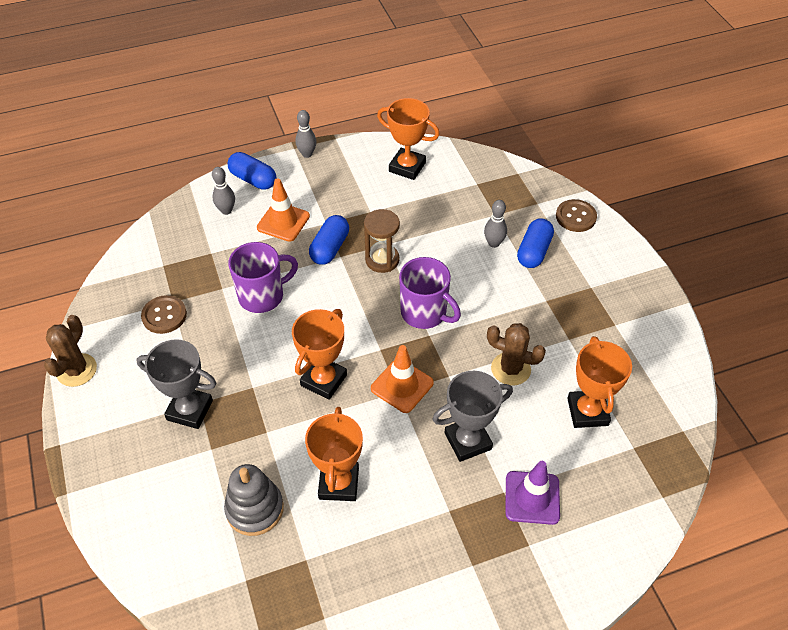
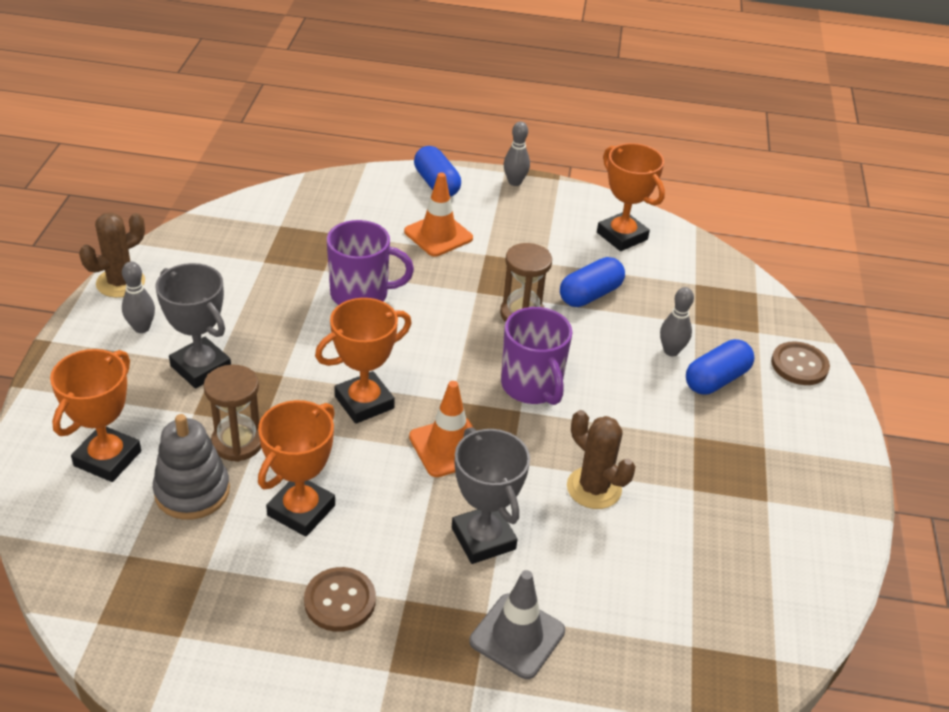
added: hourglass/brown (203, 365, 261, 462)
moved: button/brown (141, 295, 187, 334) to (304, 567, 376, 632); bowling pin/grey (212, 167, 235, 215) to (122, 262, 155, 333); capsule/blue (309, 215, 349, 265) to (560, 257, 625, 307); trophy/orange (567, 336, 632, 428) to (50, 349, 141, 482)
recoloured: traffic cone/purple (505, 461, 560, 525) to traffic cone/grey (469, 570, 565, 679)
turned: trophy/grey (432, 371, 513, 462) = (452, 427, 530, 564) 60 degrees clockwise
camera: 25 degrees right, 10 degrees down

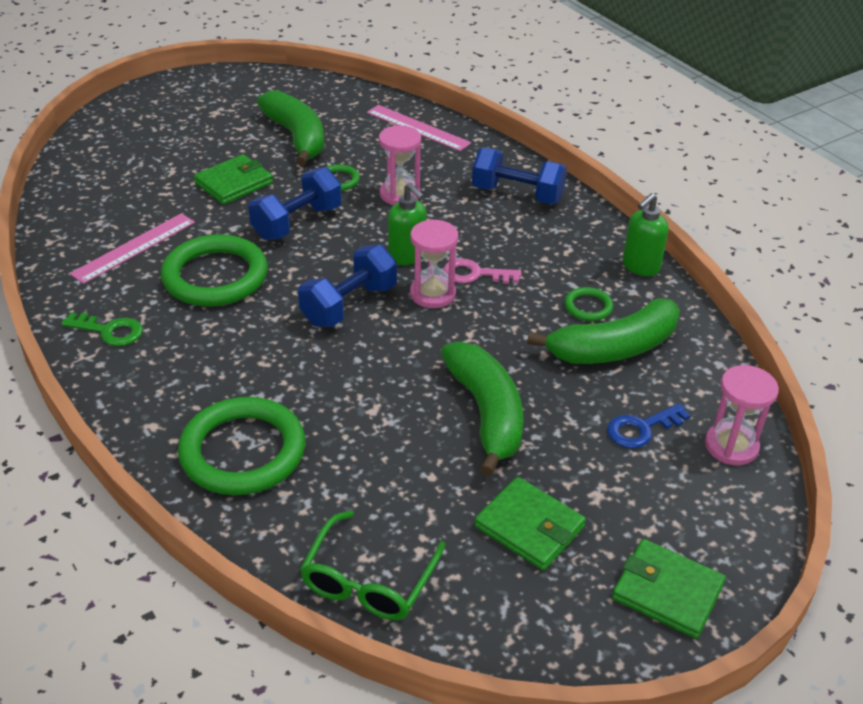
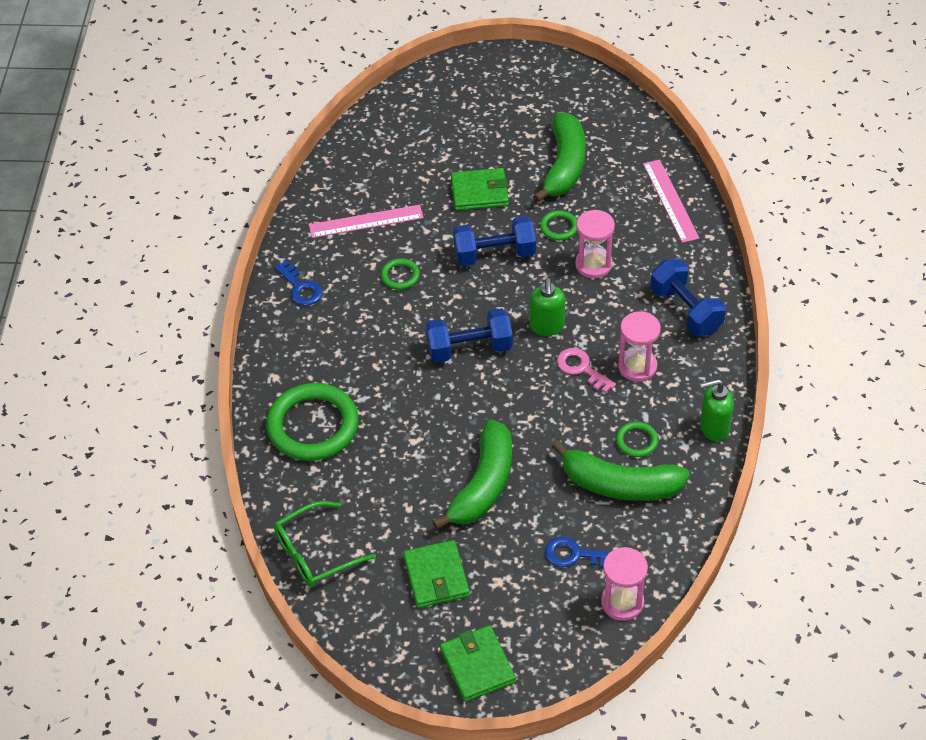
moved: hourglass/pink (410, 219, 458, 308) to (618, 311, 661, 382)
recoloured: key/green (61, 313, 143, 346) to key/blue (275, 260, 323, 306)
resized: ring/green (161, 234, 268, 306) = (381, 258, 420, 290) x0.45
camera: 40 degrees right, 10 degrees up

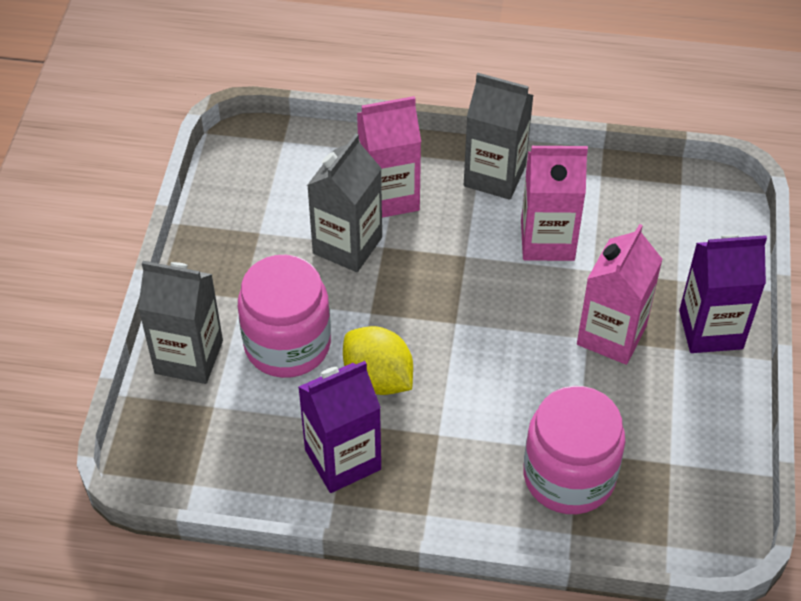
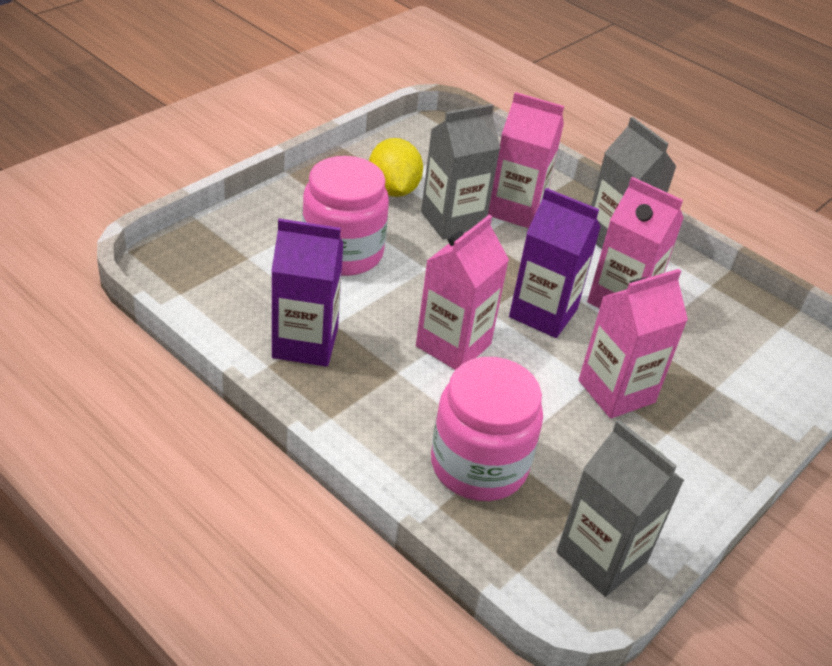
added: carton/pink (416, 215, 509, 370)
moved: carton/grey (138, 261, 223, 384) to (557, 420, 684, 597); lemon/yellow (343, 326, 413, 395) to (369, 138, 423, 197); carton/purple (679, 235, 767, 353) to (509, 188, 601, 338)
camera: 30 degrees right, 10 degrees down

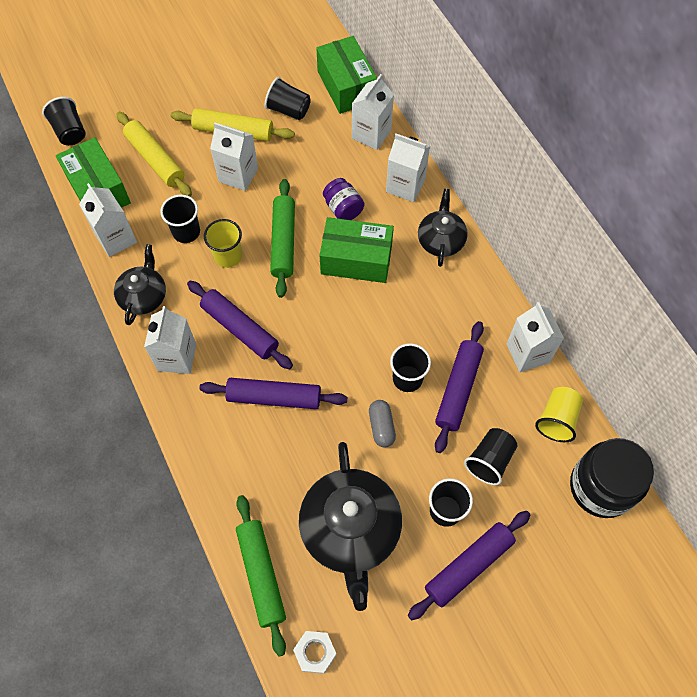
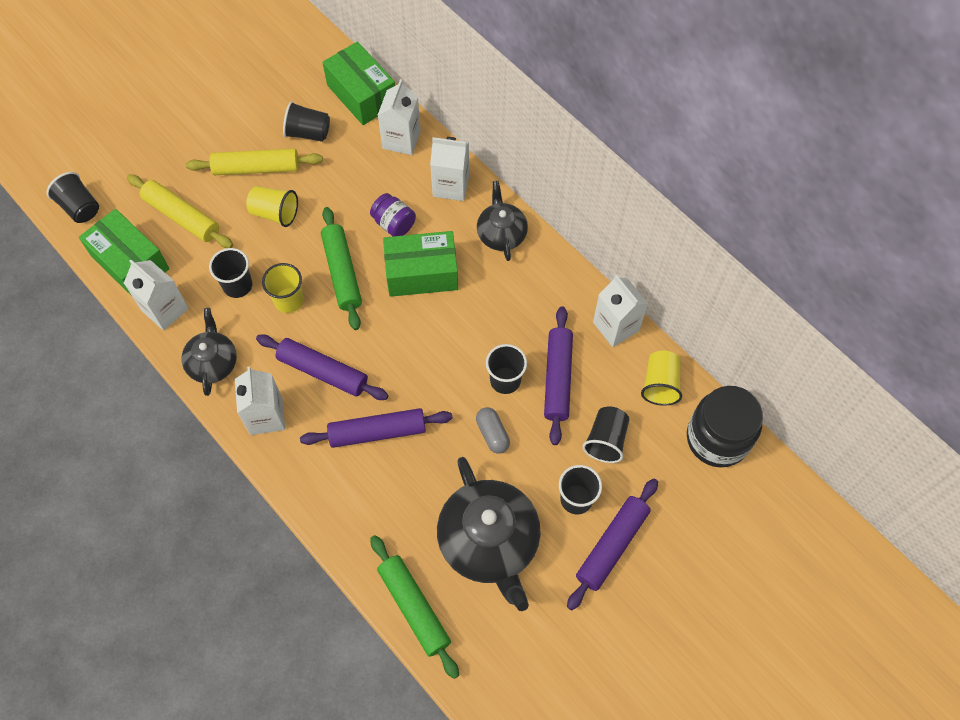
removed: nut/white (293, 631, 337, 674)
replaced: carton/white (210, 123, 258, 191) to cup/yellow (246, 186, 298, 227)
camera: 15 degrees left, 0 degrees up

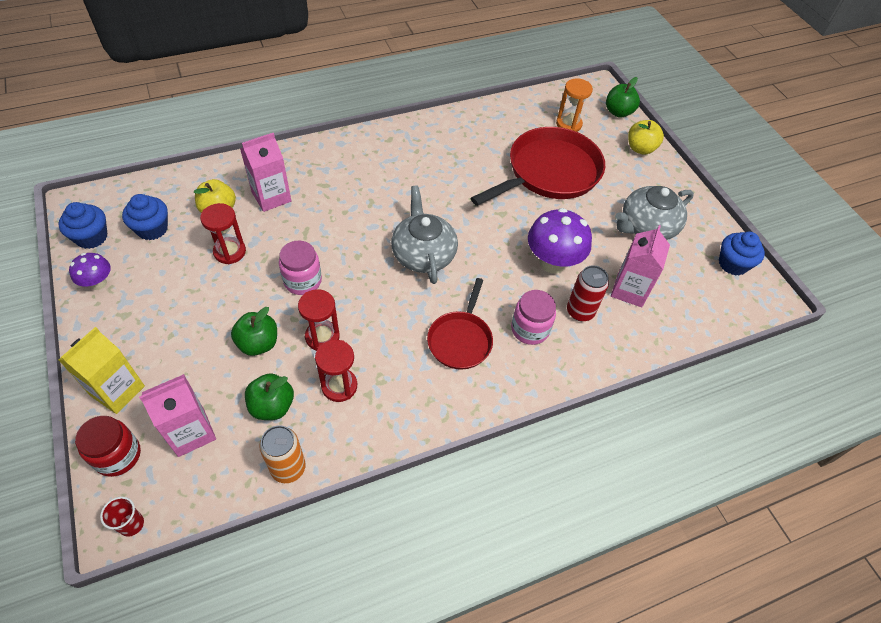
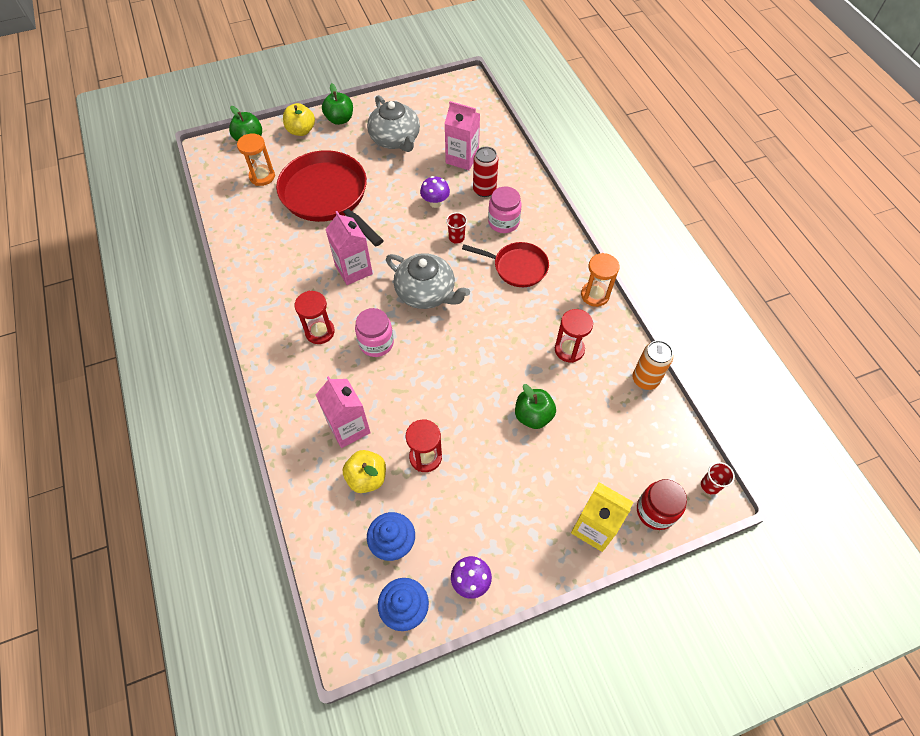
removed: cupcake/blue (719, 232, 765, 276)
added: cup/red (446, 212, 467, 244); hourglass/orange (581, 253, 620, 307)
moved: carton/pink (139, 374, 216, 457) to (325, 211, 373, 285); apple/green (245, 373, 294, 420) to (322, 83, 353, 125); jar/pink (279, 241, 322, 295) to (355, 308, 394, 357); hourglass/red (298, 289, 340, 351) to (294, 291, 335, 344)
turned: teapot/grey (391, 185, 458, 284) = (386, 253, 470, 309) 135 degrees counterclockwise
resized: mushroom/purple (528, 208, 592, 274) = (420, 176, 450, 208) x0.56
camera: 85 degrees left, 5 degrees up

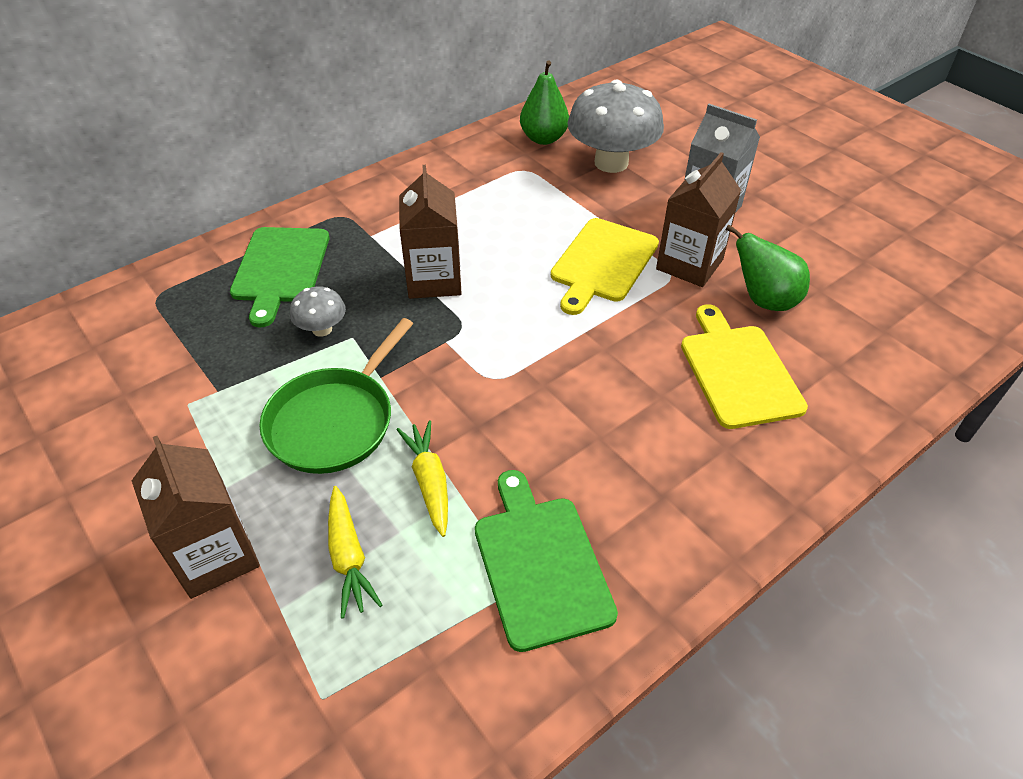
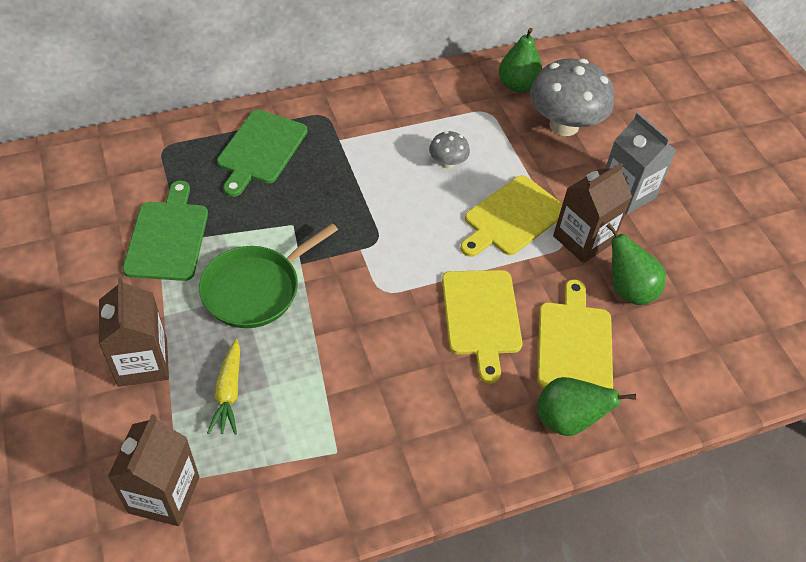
removed: carrot/yellow (396, 420, 448, 537)
added: cutting board/yellow (442, 270, 522, 384); pear/green (537, 377, 636, 436)
moved: mushroom/grey (290, 286, 346, 337) to (429, 131, 470, 169); carton/brown (399, 165, 462, 299) to (108, 414, 199, 526); cutting board/green (475, 470, 618, 652) to (123, 181, 208, 281)
camera: 15 degrees right, 5 degrees up

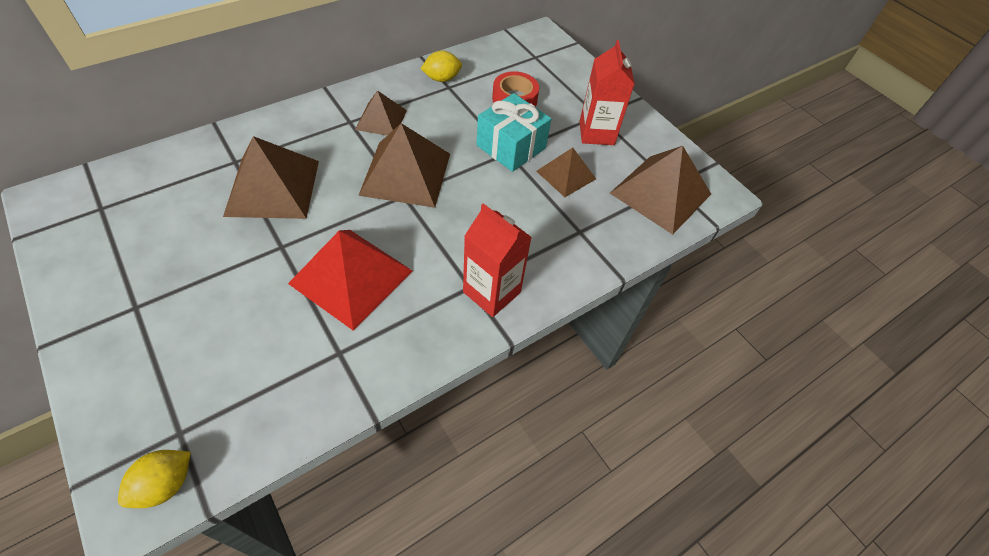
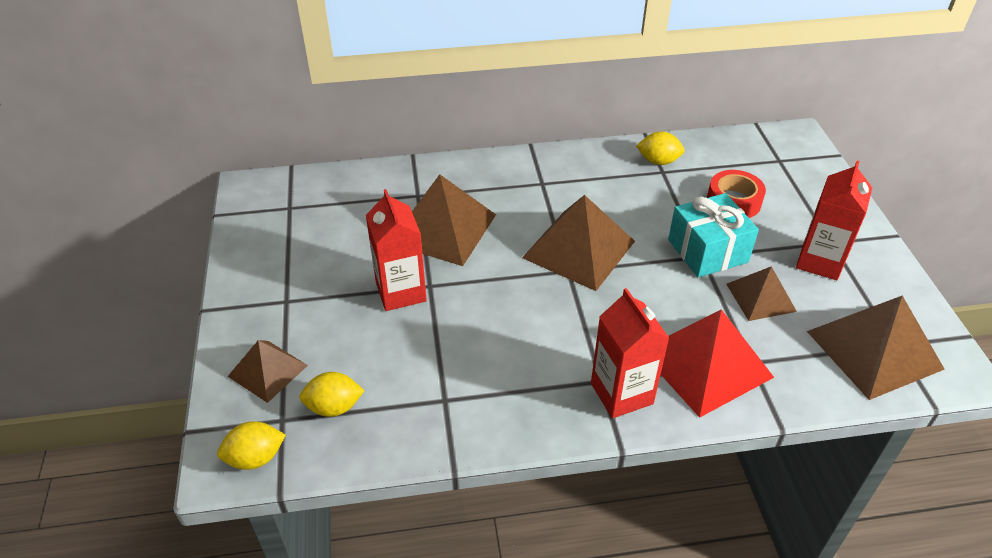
added: lemon/yellow (299, 372, 365, 417); carton/red (366, 189, 427, 311)
moved: pyramid/red (288, 230, 413, 331) to (661, 309, 774, 418); pyramid/brown (355, 90, 407, 136) to (227, 340, 308, 403)
camera: 30 degrees right, 10 degrees down

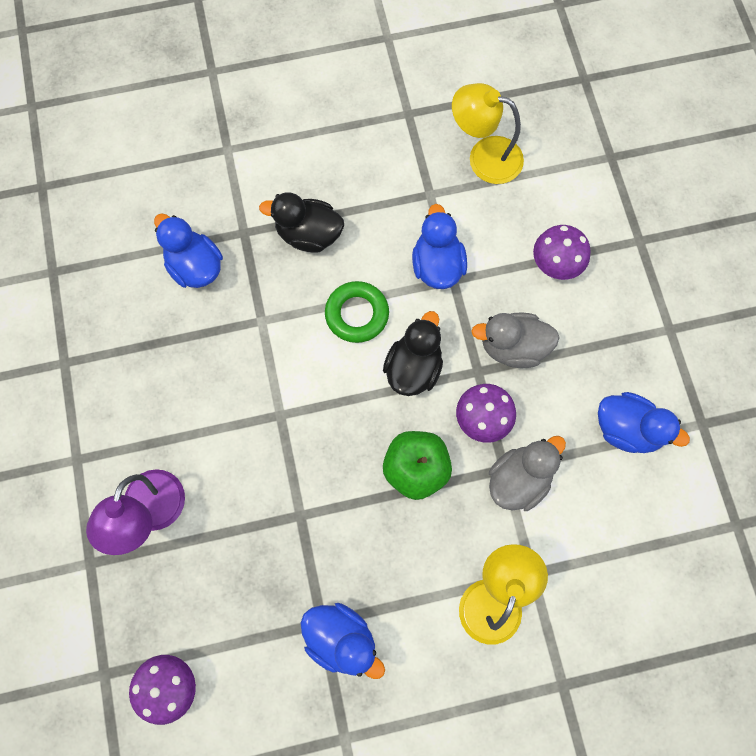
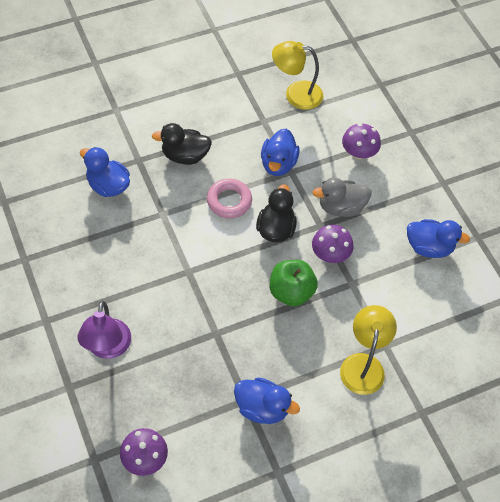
removed: duck/grey (489, 436, 566, 511)
recoloured: ring/green (325, 281, 389, 343) to ring/pink (207, 179, 252, 218)
turned: duck/blue (412, 204, 467, 289) = (261, 129, 300, 176) 150 degrees counterclockwise
camera: 15 degrees left, 15 degrees down

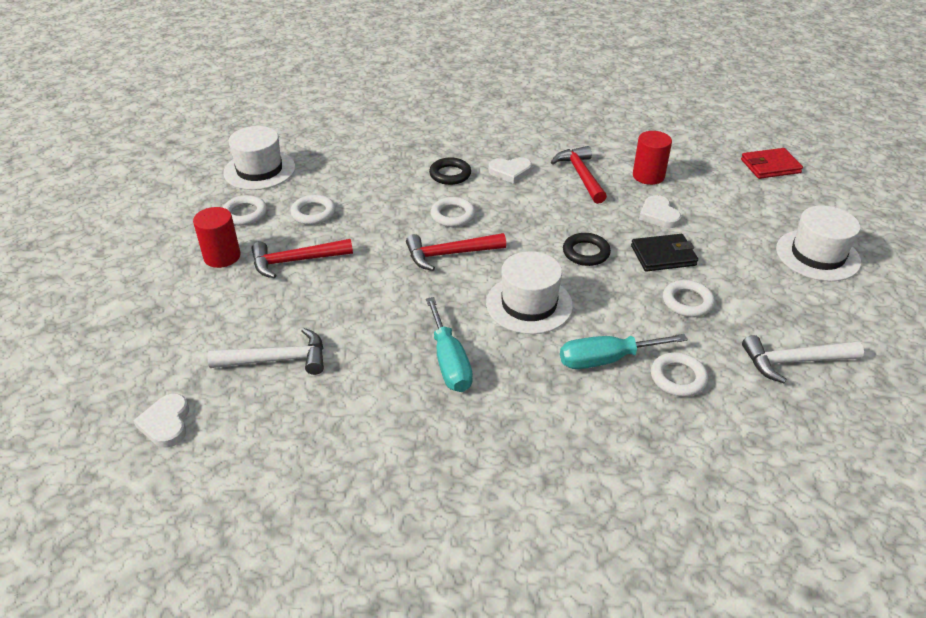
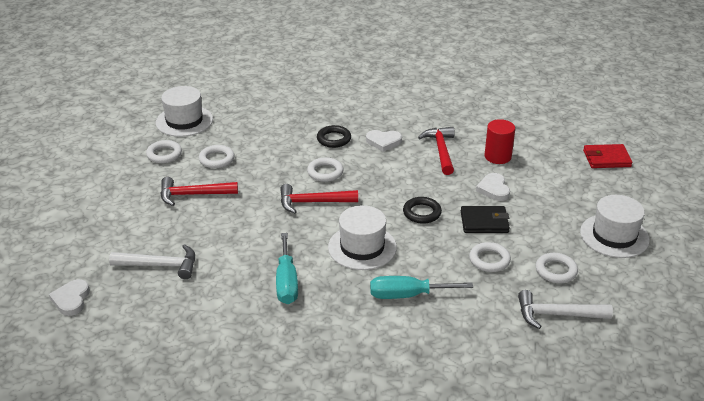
removed: cylinder/red (193, 207, 240, 268)
moved: ring/white (651, 352, 708, 397) to (536, 253, 578, 283)
camera: 10 degrees right, 5 degrees down

